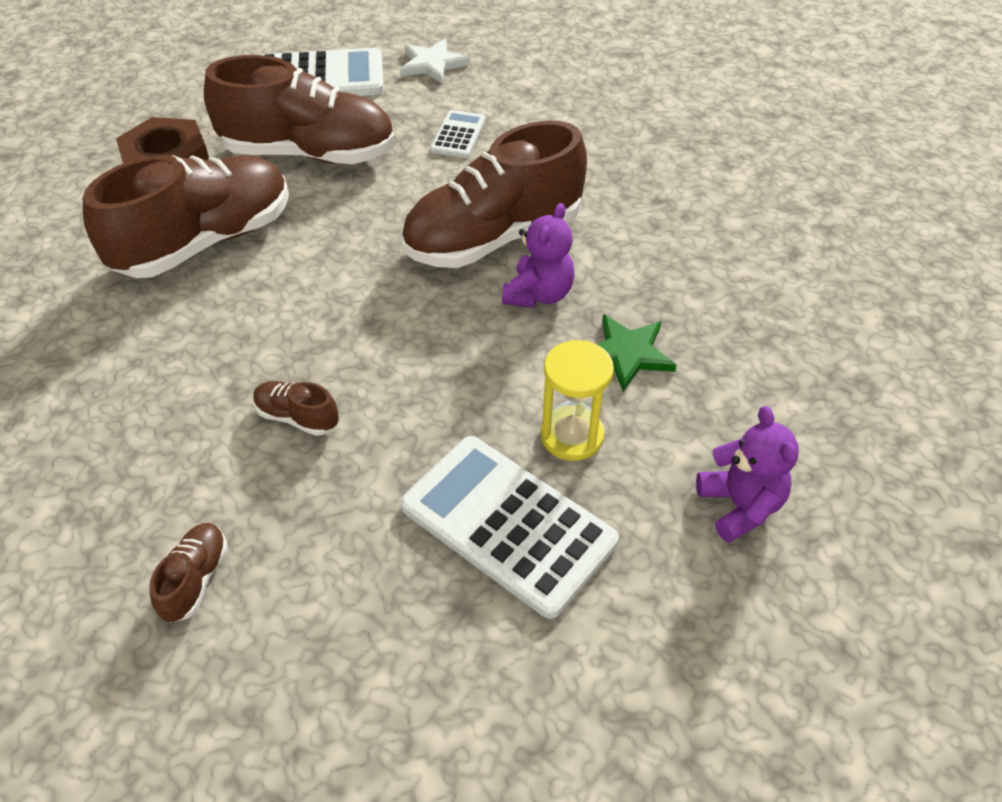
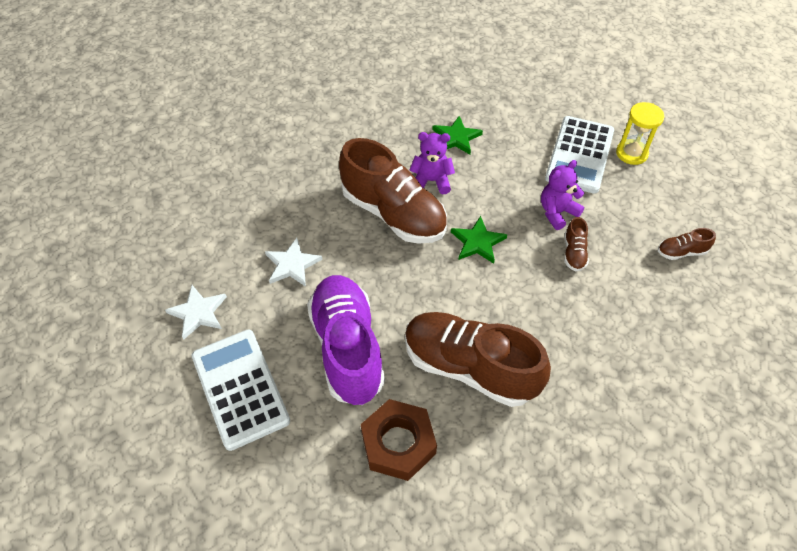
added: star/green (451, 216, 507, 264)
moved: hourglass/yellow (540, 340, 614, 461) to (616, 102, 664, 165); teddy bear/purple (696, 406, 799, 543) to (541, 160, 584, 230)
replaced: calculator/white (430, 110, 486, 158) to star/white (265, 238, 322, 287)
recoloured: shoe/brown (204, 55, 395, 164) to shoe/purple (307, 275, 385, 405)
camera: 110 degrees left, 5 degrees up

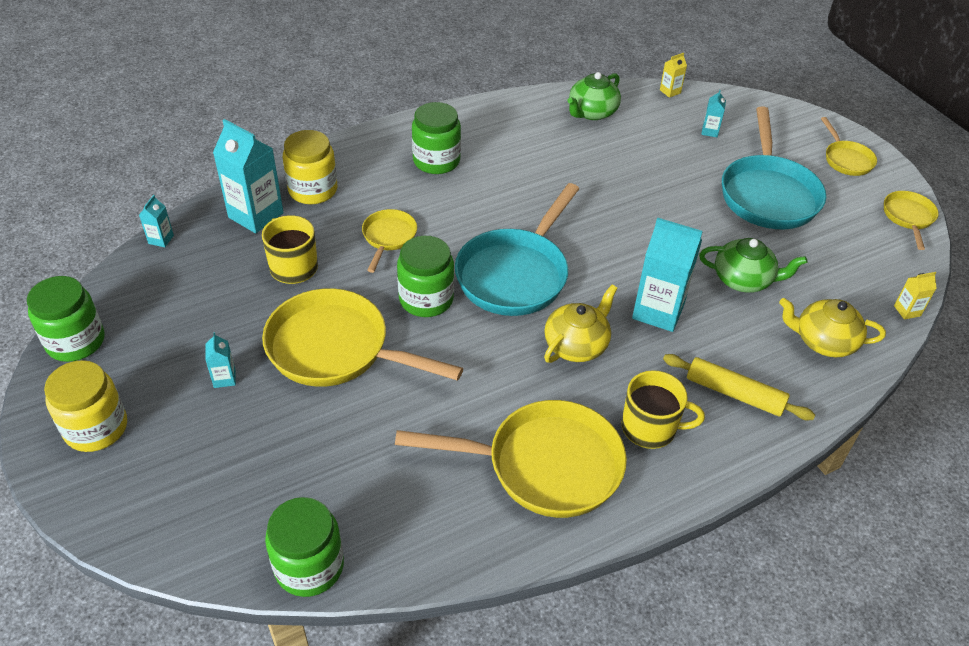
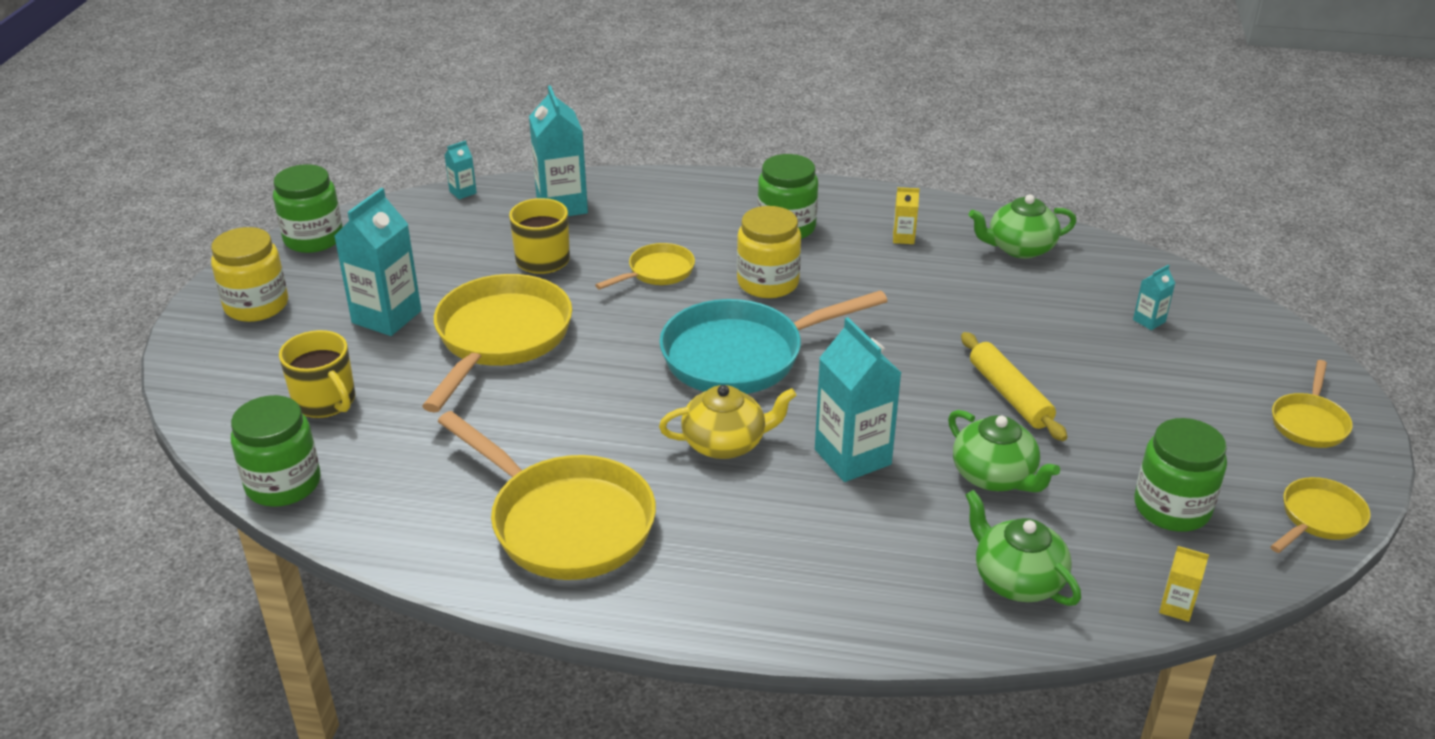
removed: pan/turquoise (722, 106, 826, 229)
moved: jar/yellow (283, 130, 337, 204) to (737, 206, 801, 298); jar/green (397, 236, 454, 317) to (1134, 418, 1227, 532); mug/yellow (622, 370, 705, 449) to (279, 330, 355, 418); carton/yellow (660, 53, 687, 98) to (893, 187, 919, 244); rolling pin/yellow (663, 354, 815, 420) to (961, 332, 1067, 441)
recoloured: teapot/yellow (779, 298, 886, 357) to teapot/green (965, 490, 1081, 606)
turned: pan/yellow (262, 288, 463, 387) = (422, 274, 572, 413) 45 degrees clockwise
resized: carton/turquoise (205, 333, 236, 388) = (334, 188, 421, 336) x2.17
camera: 40 degrees right, 10 degrees down

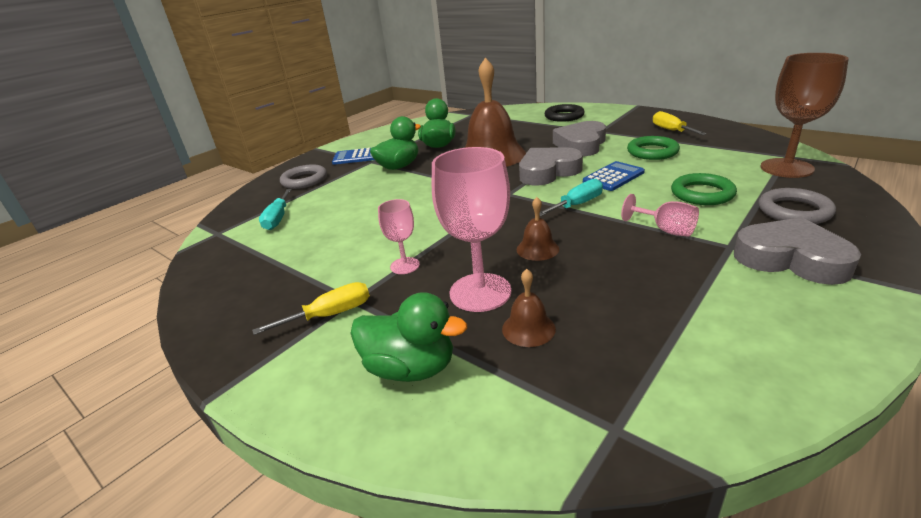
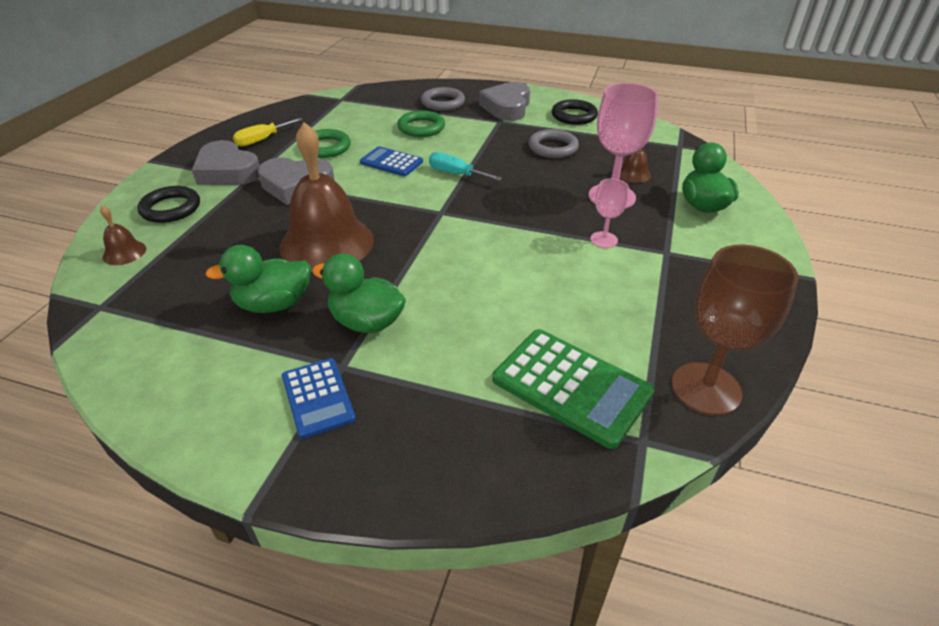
removed: screwdriver/yellow (252, 282, 370, 335); goblet/pink (621, 194, 699, 237)
added: ring/black (552, 99, 598, 125)
moved: ring/grey (280, 164, 327, 189) to (529, 129, 579, 158); bell/brown (517, 197, 559, 261) to (100, 205, 146, 265); heart/grey (519, 147, 583, 186) to (192, 140, 260, 185); goblet/brown (760, 53, 849, 178) to (672, 245, 798, 416)
replaced: screwdriver/turquoise (259, 189, 292, 230) to calculator/green (492, 329, 655, 449)
camera: 115 degrees left, 10 degrees up

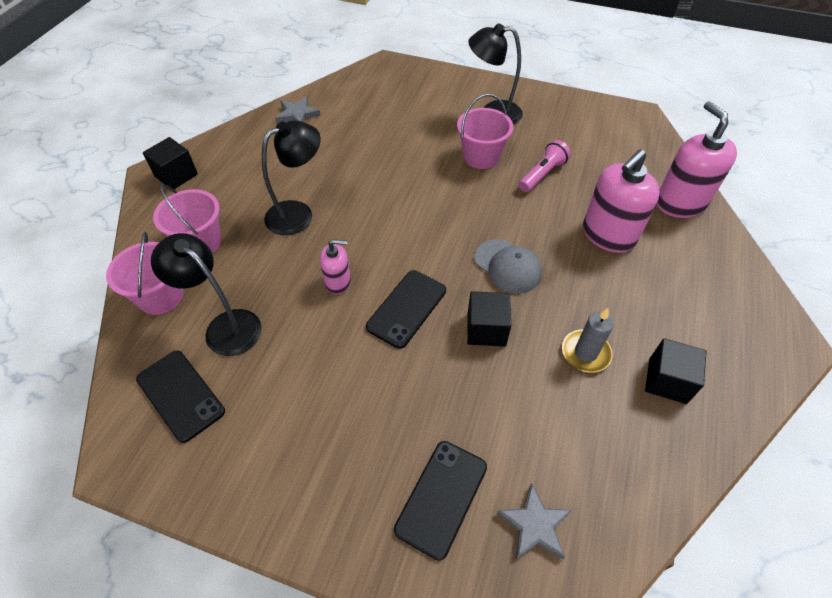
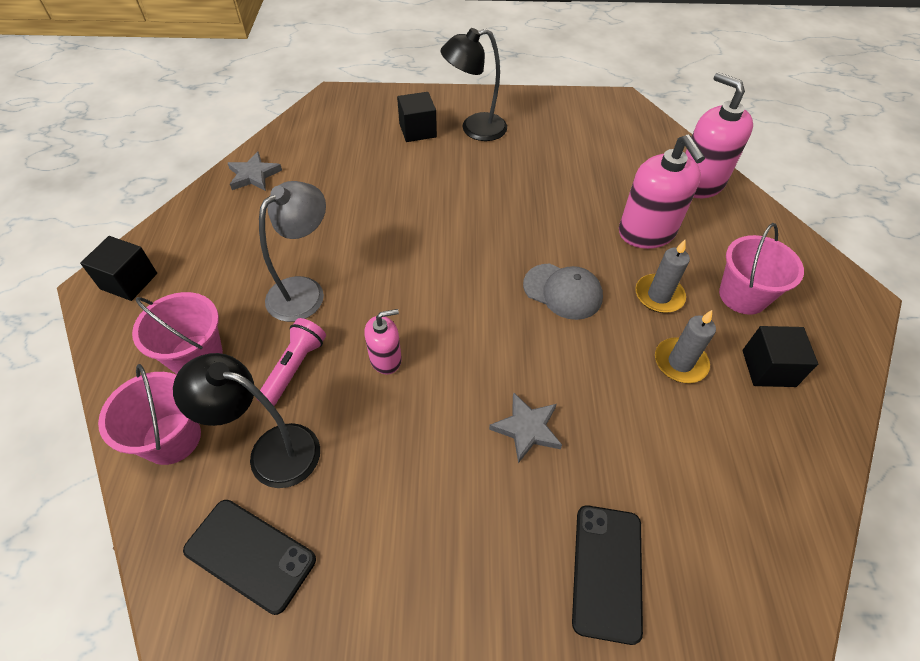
removed: phone/black (366, 270, 446, 349)
added: candle/grey (635, 240, 690, 313)
moved: bucket/pink (457, 94, 513, 169) to (719, 223, 804, 315); cube/black (467, 291, 511, 347) to (397, 92, 437, 142); star/grey (497, 483, 572, 560) to (489, 393, 562, 463); flashlight/pink (519, 140, 571, 192) to (256, 318, 326, 406)
recoloured: lamp/black (262, 120, 321, 235) to lamp/grey (259, 181, 326, 322)
turned: soap dispenser/pink (583, 149, 660, 253) = (619, 135, 705, 249) 45 degrees counterclockwise
camera: 20 degrees left, 0 degrees up

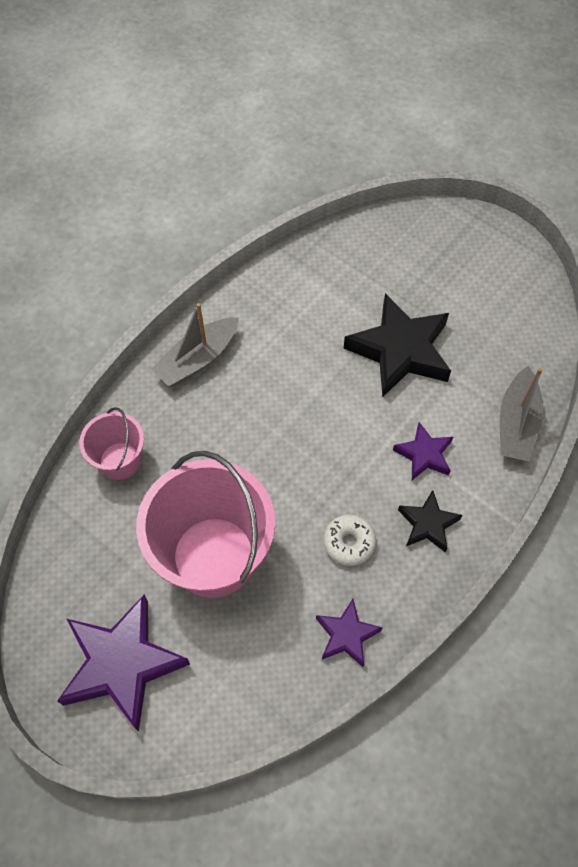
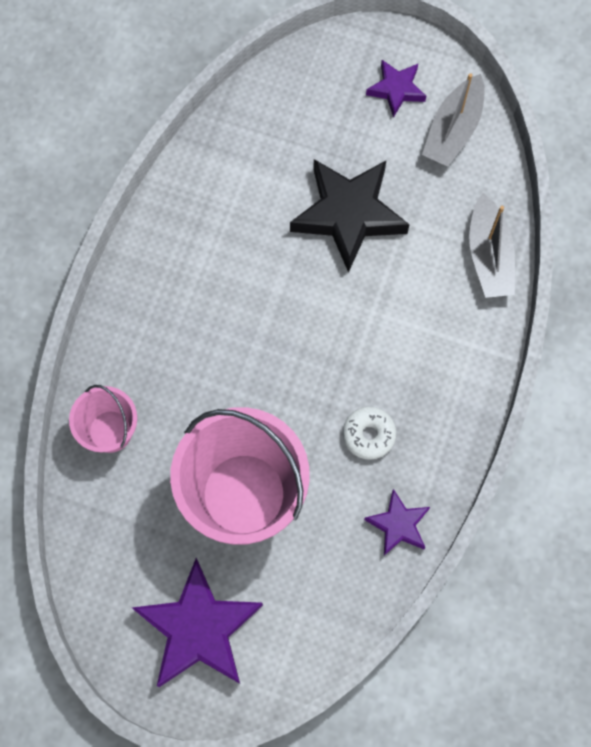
removed: star/black (398, 490, 462, 552)
moved: boat/grey (151, 303, 239, 387) to (422, 73, 485, 167); star/purple (393, 422, 453, 480) to (366, 60, 426, 118)
camera: 20 degrees left, 10 degrees up

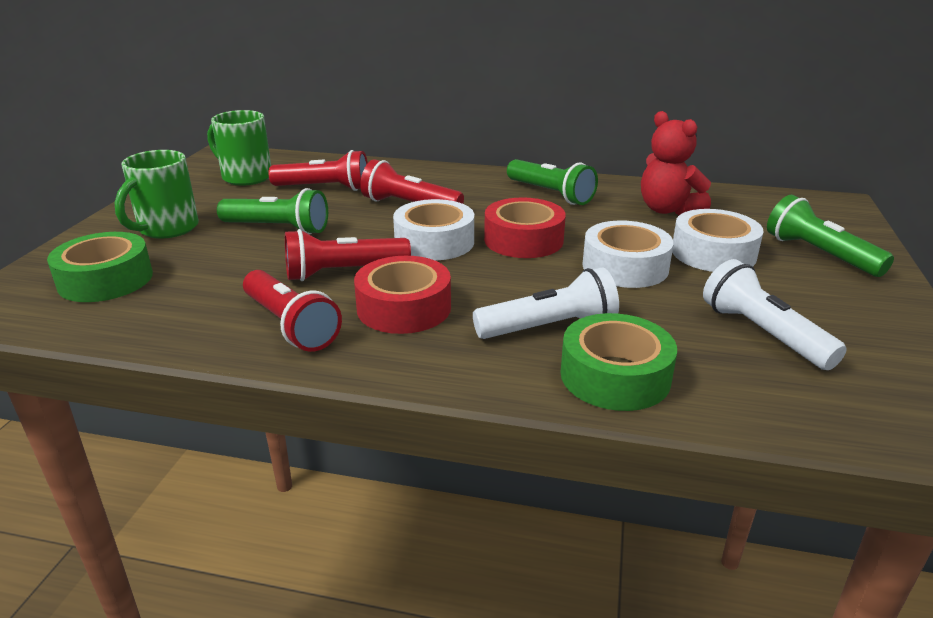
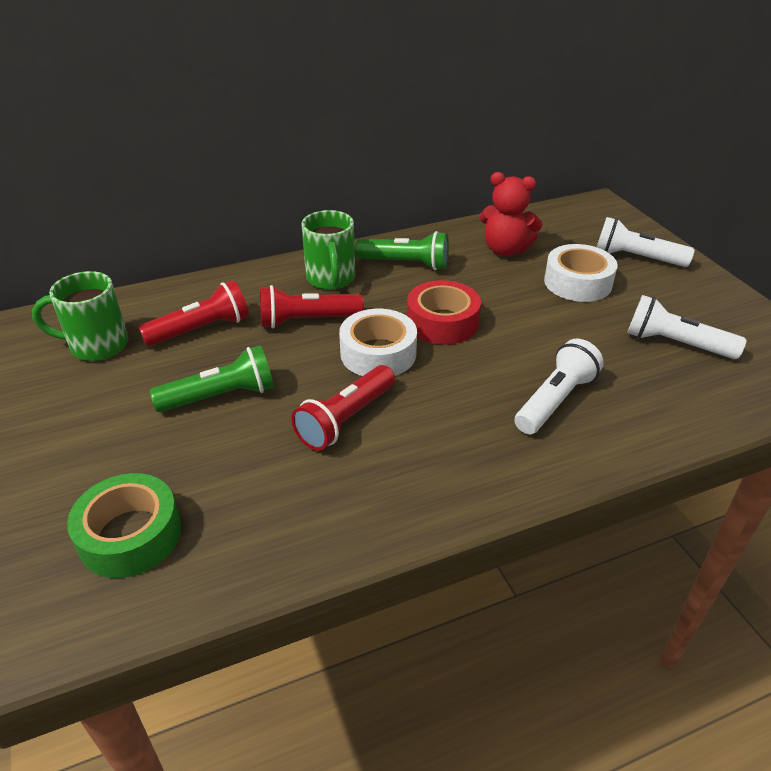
removed: flashlight/red (243, 270, 342, 352); tape/red (354, 256, 451, 334); tape/green (561, 313, 677, 411); tape/white (582, 220, 674, 288)
moved: mug/green (115, 150, 199, 239) to (302, 210, 355, 290)
recoloured: flashlight/green (767, 195, 894, 277) to flashlight/white (597, 217, 695, 267)
camera: 35 degrees left, 10 degrees up

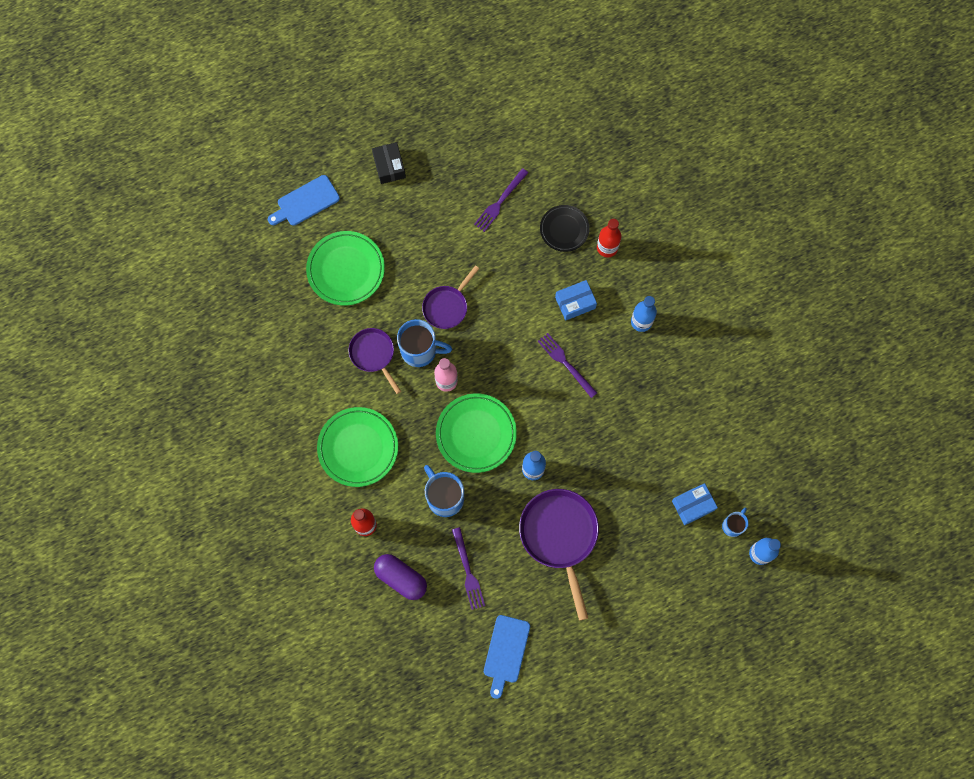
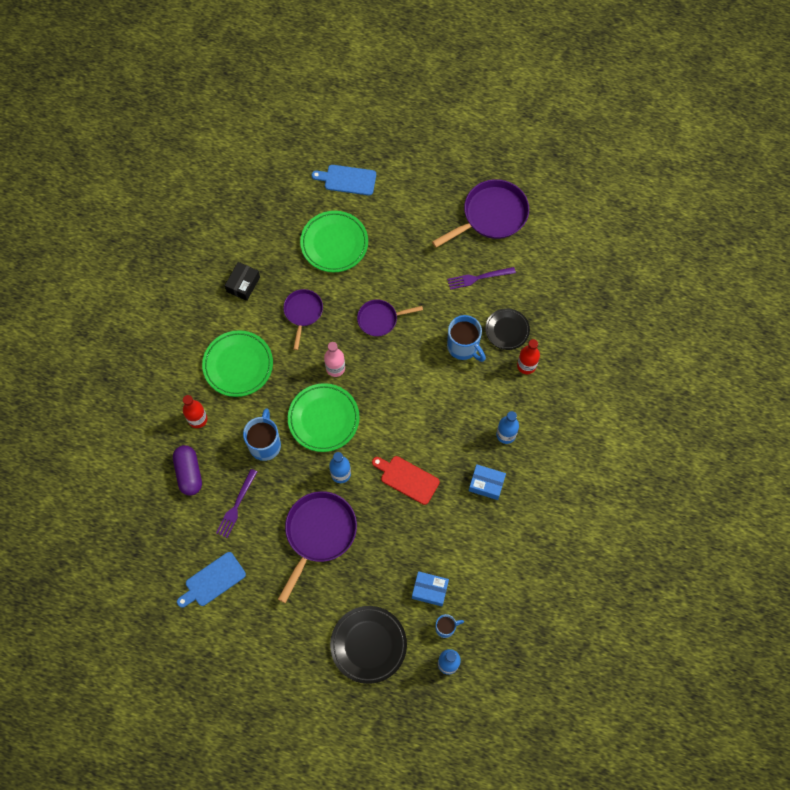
removed: fork/purple (538, 333, 597, 398)
added: plate/black (330, 606, 407, 684); cutting board/red (372, 456, 440, 505); pan/purple (432, 179, 529, 248)
moved: box/black (372, 142, 406, 184) to (225, 262, 260, 301); mug/blue (397, 319, 452, 367) to (447, 315, 486, 362); box/blue (555, 280, 597, 320) to (469, 464, 506, 500)
camera: 40 degrees right, 5 degrees down

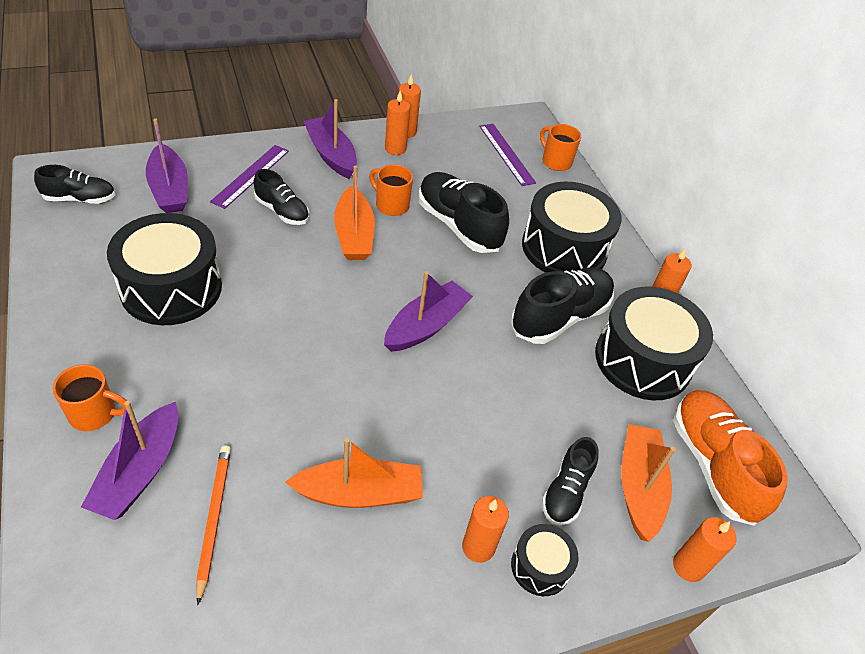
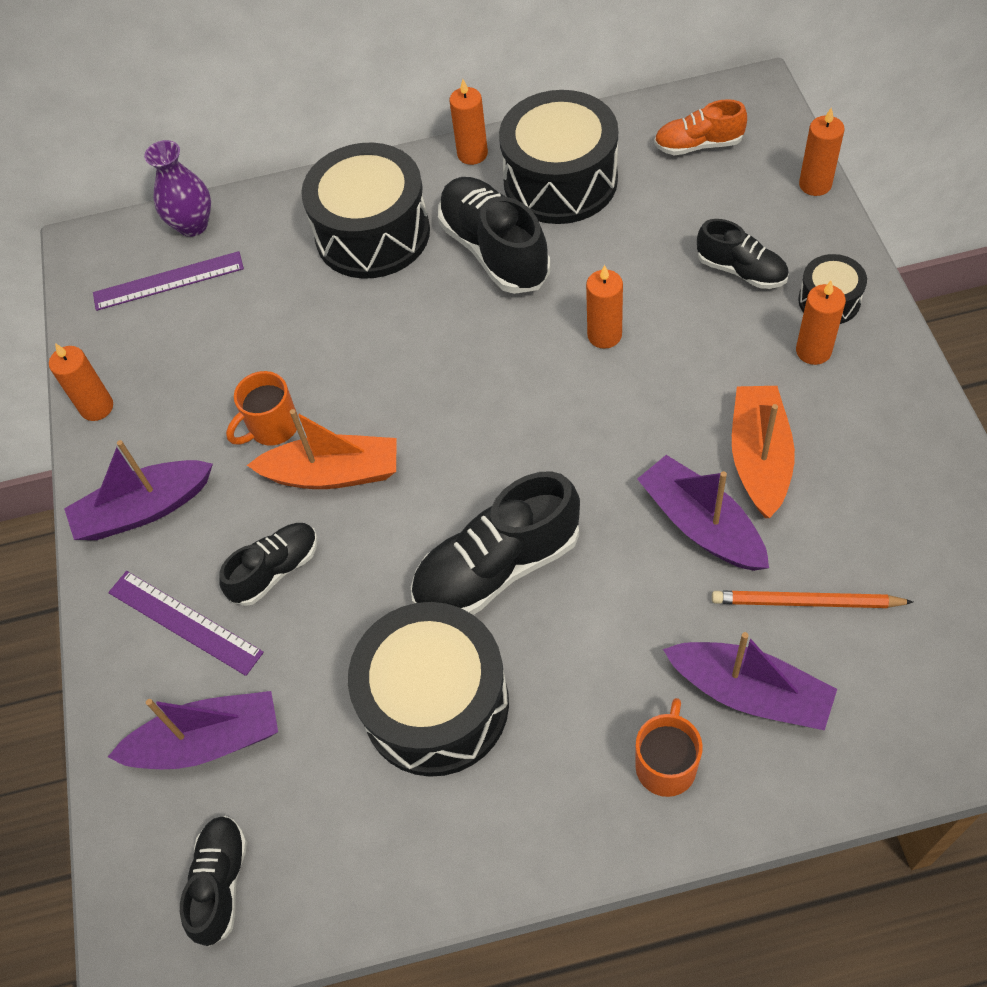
removed: boat/orange (621, 424, 676, 542)
moved: boat/purple (384, 271, 473, 352) to (637, 455, 769, 571); candle/orange (385, 91, 410, 155) to (586, 265, 623, 349); shoe/black (418, 172, 509, 253) to (411, 471, 580, 615)
replaced: mug/orange (540, 124, 581, 171) to vase/purple (144, 140, 211, 237)
resized: shoe/orange (673, 390, 788, 526) = (654, 99, 747, 155) x0.59
camera: 70 degrees left, 10 degrees up

